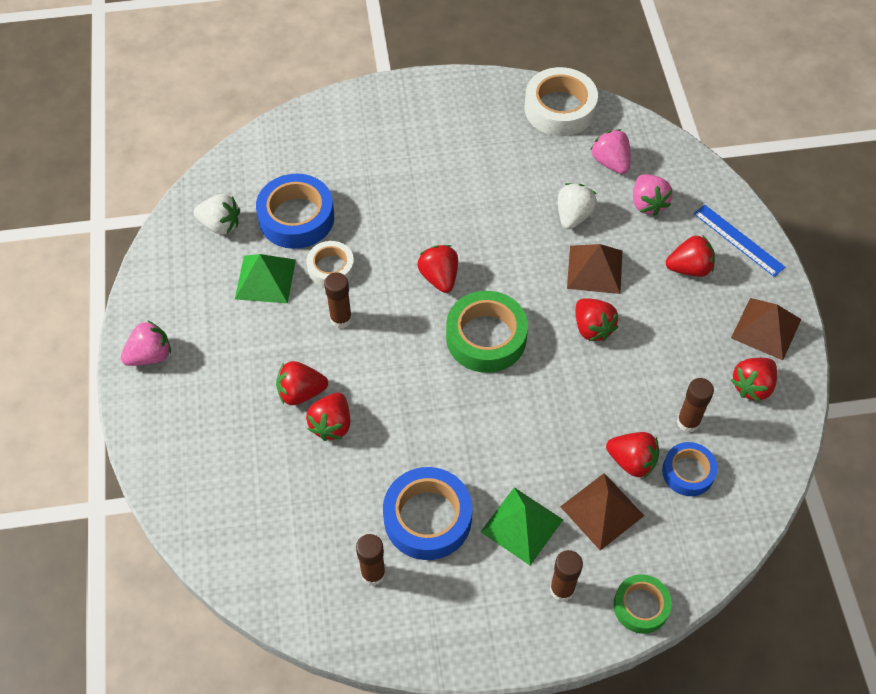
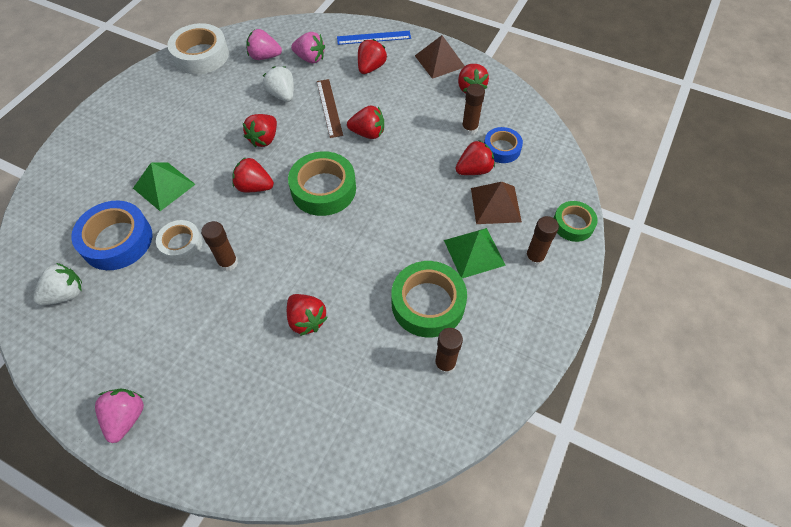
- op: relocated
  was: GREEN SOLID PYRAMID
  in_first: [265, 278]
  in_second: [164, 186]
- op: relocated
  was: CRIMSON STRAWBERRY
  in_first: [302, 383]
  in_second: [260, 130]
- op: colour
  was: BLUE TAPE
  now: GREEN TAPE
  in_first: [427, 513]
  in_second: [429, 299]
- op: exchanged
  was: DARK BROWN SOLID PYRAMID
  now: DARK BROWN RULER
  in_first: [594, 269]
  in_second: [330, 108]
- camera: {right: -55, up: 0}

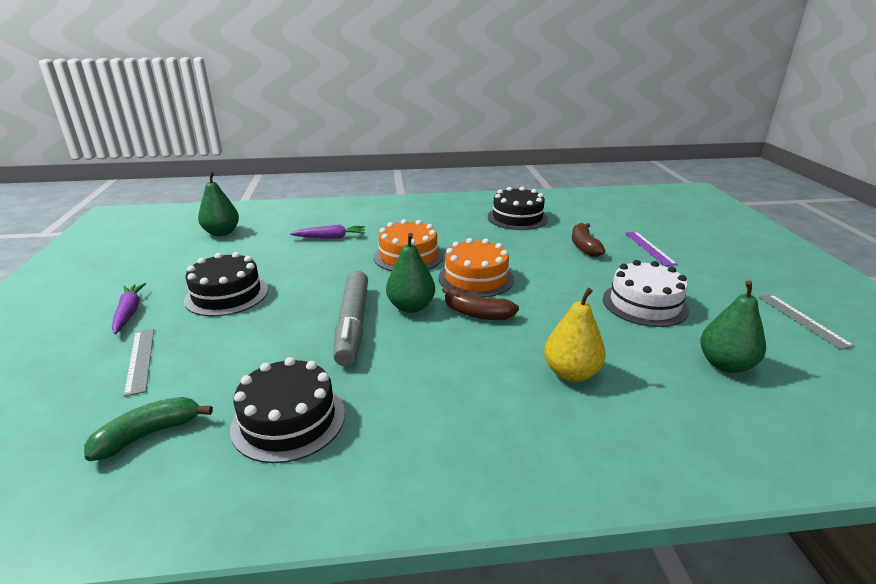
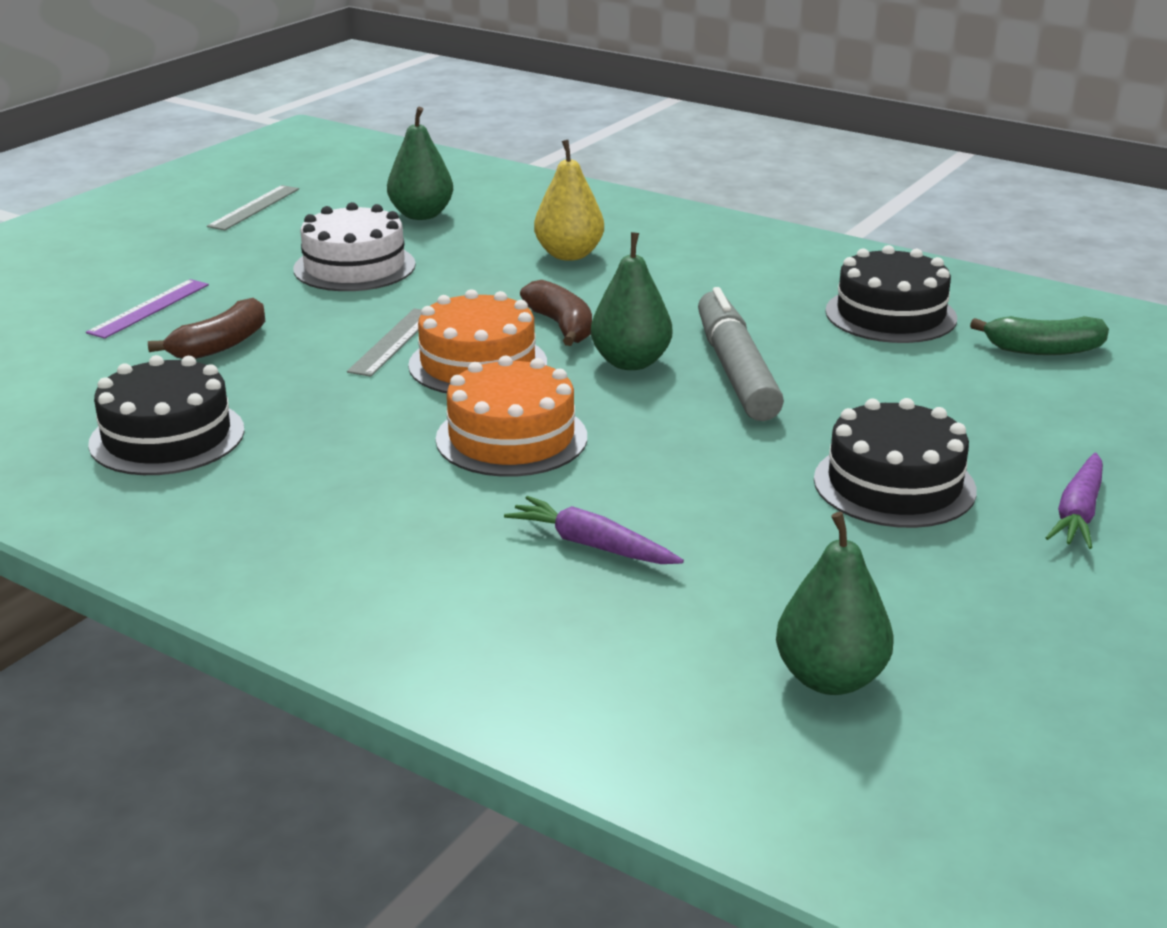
- op: relocated
  was: GRAY RULER
  in_first: [139, 363]
  in_second: [384, 342]
- op: spun
  was: GRAY MARKER
  in_first: [350, 318]
  in_second: [741, 354]
  clockwise: -45
- camera: {right: -140, up: 0}

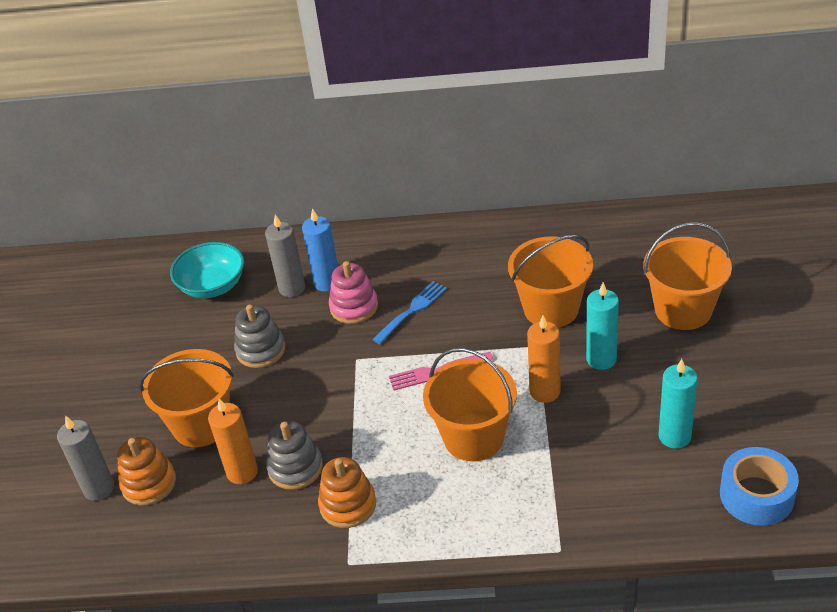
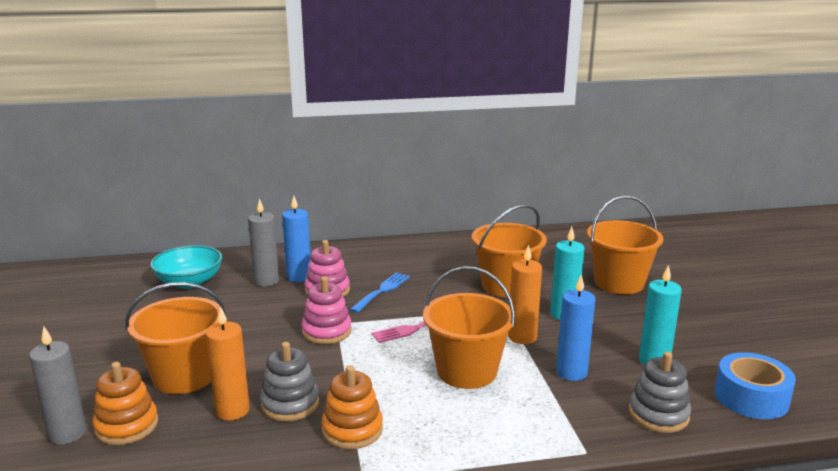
- op: relocated
  was: GRAY RING STACKER
  in_first: [259, 336]
  in_second: [659, 392]
- op: appeared
  now: ROSE-PINK RING STACKER
  in_second: [326, 310]
- op: appeared
  now: BLUE WAX CANDLE
  in_second: [576, 328]
- camera: {right: -15, up: -20}

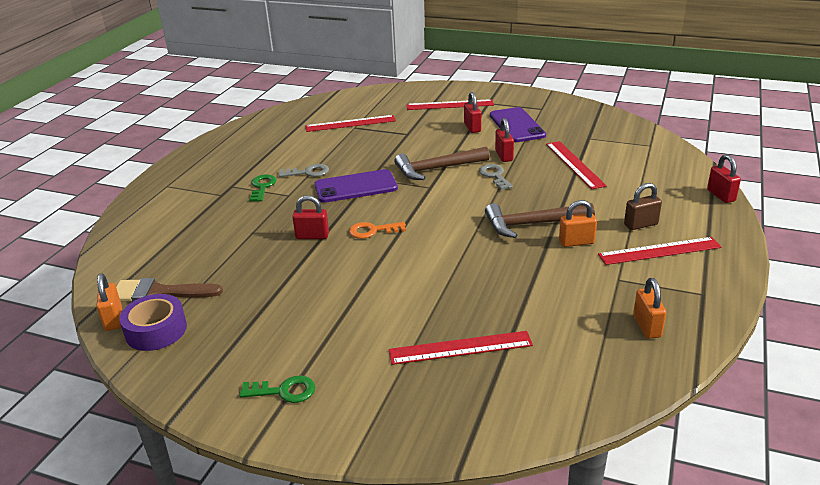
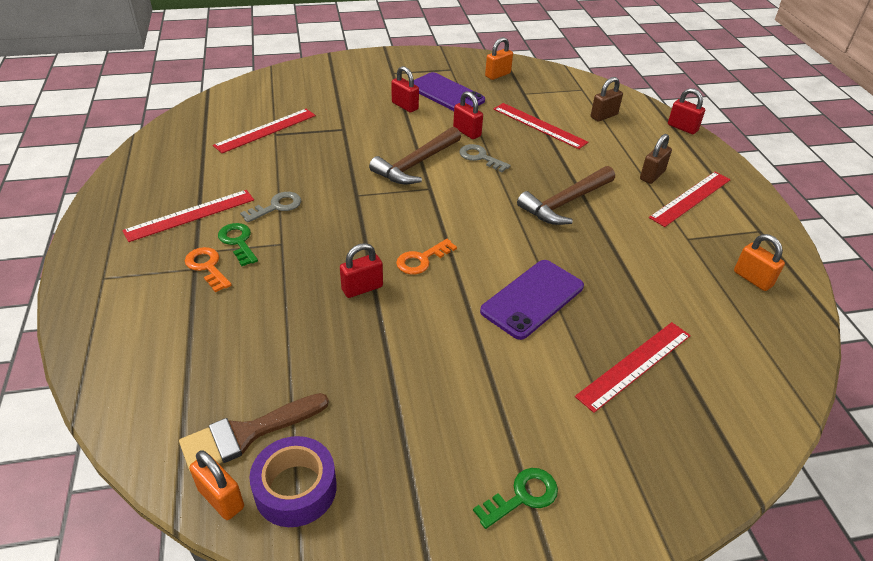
- op: relocated
  was: VIOLET PHONE
  in_first: [356, 186]
  in_second: [532, 300]
- op: relocated
  was: CRIMSON RULER
  in_first: [450, 104]
  in_second: [188, 216]
- op: relocated
  was: ORANGE-COLOURED SMALL LOCK
  in_first: [578, 223]
  in_second: [499, 58]
- op: appeared
  now: ORANGE-COLOURED DOOR KEY
  in_second: [208, 270]
- op: appeared
  now: DARK BROWN SMALL LOCK
  in_second: [607, 99]
- camera: {right: -35, up: 10}

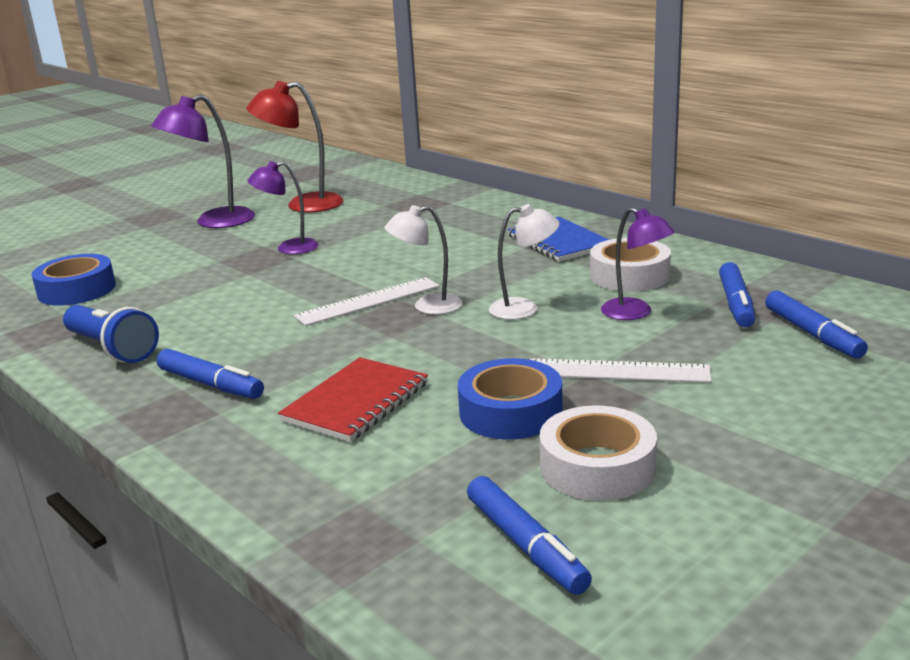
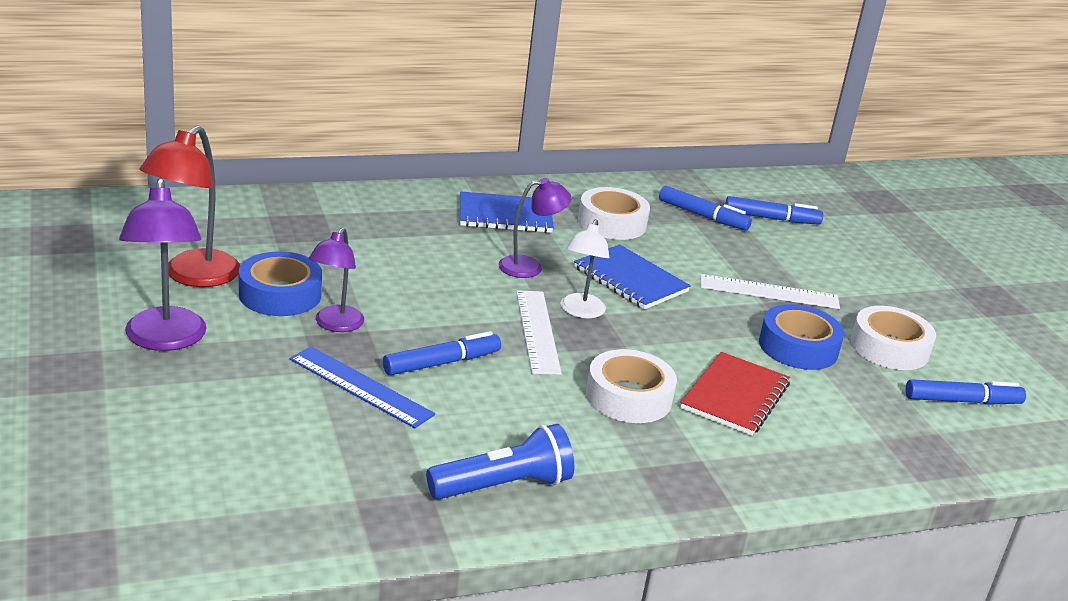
- op: relocated
  was: BLUE TAPE
  in_first: [74, 280]
  in_second: [280, 283]
- op: relocated
  was: BLUE MARKER
  in_first: [210, 374]
  in_second: [442, 353]
- op: spun
  was: CRIMSON NOTEBOOK
  in_first: [353, 399]
  in_second: [735, 394]
  clockwise: 60
- op: exchanged
  was: WHITE LAMP
  now: BLUE NOTEBOOK
  in_first: [524, 262]
  in_second: [632, 277]
- op: spun
  was: WHITE RULER
  in_first: [621, 370]
  in_second: [770, 291]
  clockwise: 60
- op: relocated
  was: VIOLET LAMP
  in_first: [638, 263]
  in_second: [535, 228]
- op: appeared
  now: BLUE RULER
  in_second: [362, 387]
- op: appeared
  now: WHITE TAPE
  in_second: [631, 386]
- camera: {right: -70, up: 5}

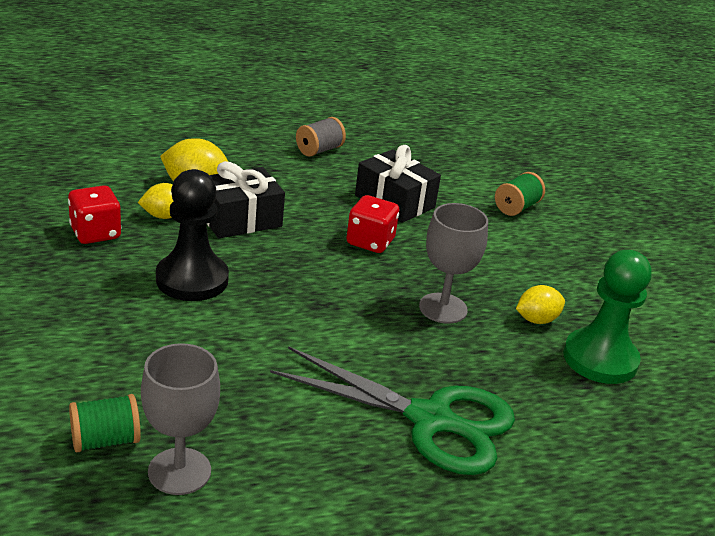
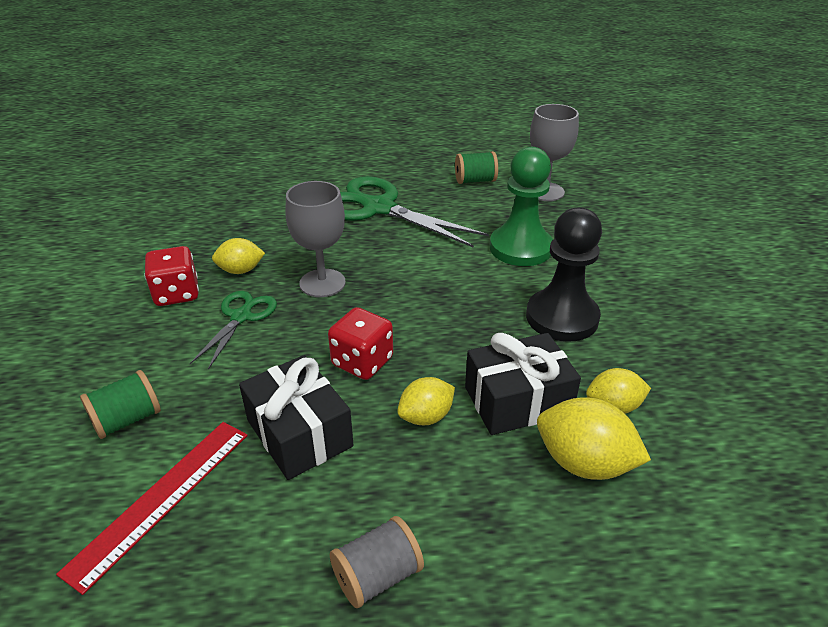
- op: relocated
  was: CRIMSON DIE
  in_first: [94, 214]
  in_second: [171, 276]
- op: relocated
  was: GREEN BOBBIN
  in_first: [105, 423]
  in_second: [476, 167]
- op: relocated
  was: GREEN PAWN
  in_first: [607, 317]
  in_second: [521, 206]
- op: appeared
  now: CRIMSON RULER
  in_second: [152, 508]
- op: appeared
  now: GREEN PAIR OF SCISSORS
  in_second: [233, 330]
- op: appeared
  now: BRIGHT YELLOW LEMON
  in_second: [426, 401]
- camera: {right: -165, up: 5}

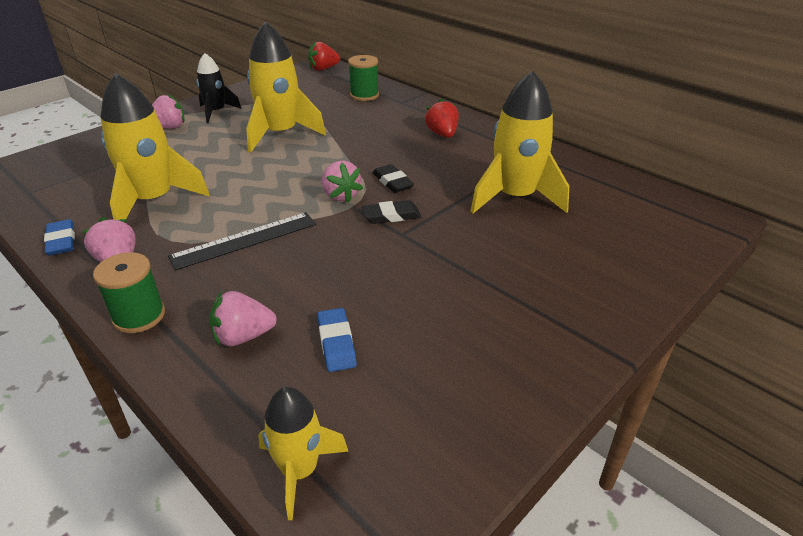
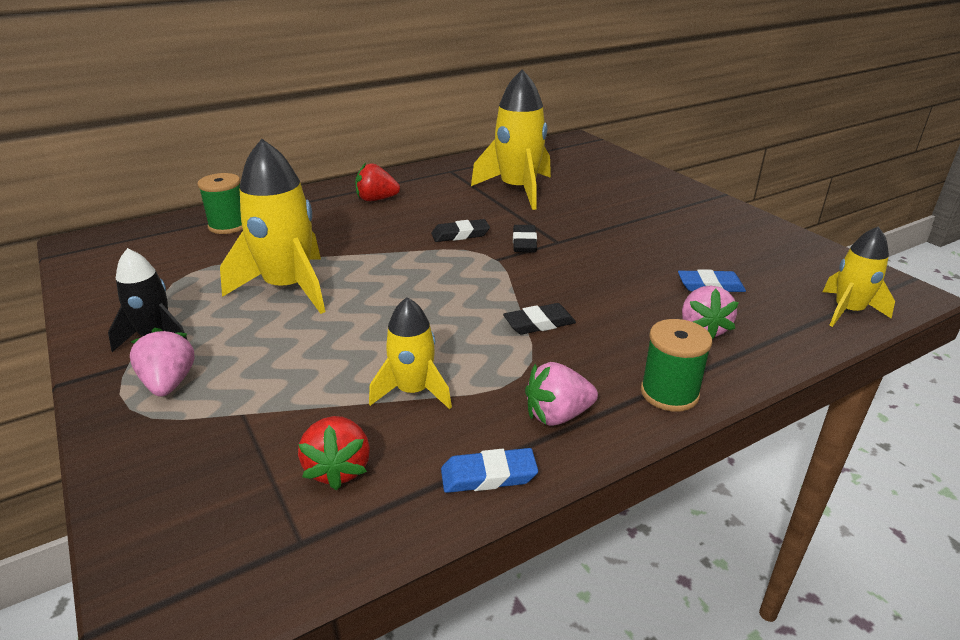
- op: size
  was: BRIGHT YELLOW SPACESHIP
  in_first: [155, 146]
  in_second: [410, 353]
  ratio: 0.58
- op: exchanged
  was: BLACK RULER
  now: BLACK GUM ERASER
  in_first: [242, 241]
  in_second: [539, 319]
- op: relocated
  was: CRIMSON STRAWBERRY
  in_first: [324, 56]
  in_second: [334, 453]
- op: missing
  was: ROSE-PINK STRAWBERRY
  in_first: [342, 182]
- camera: {right: -75, up: -5}

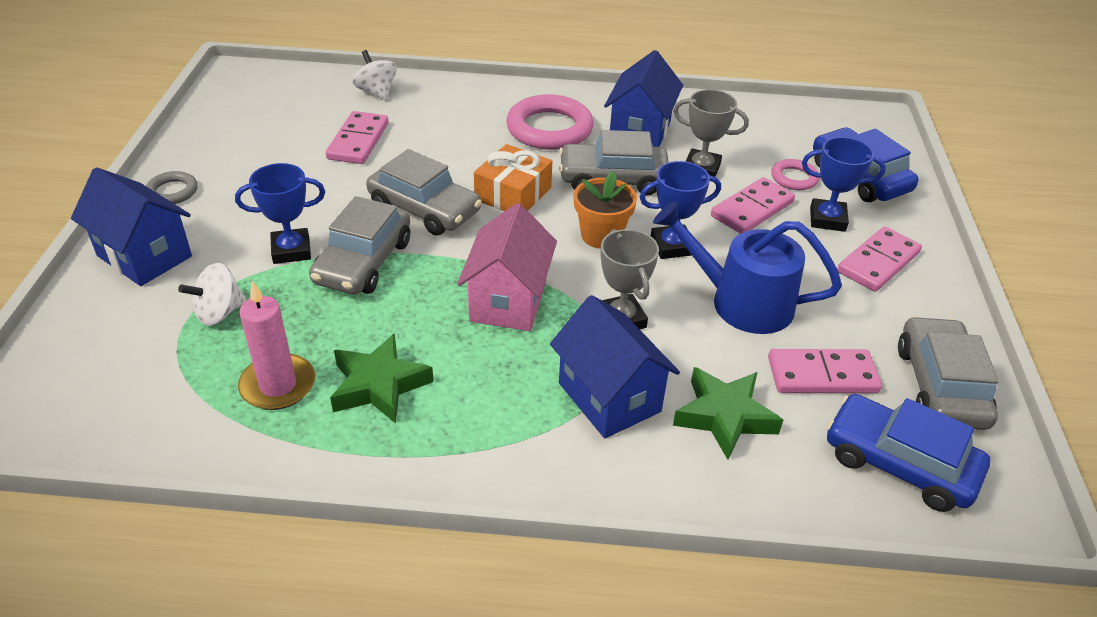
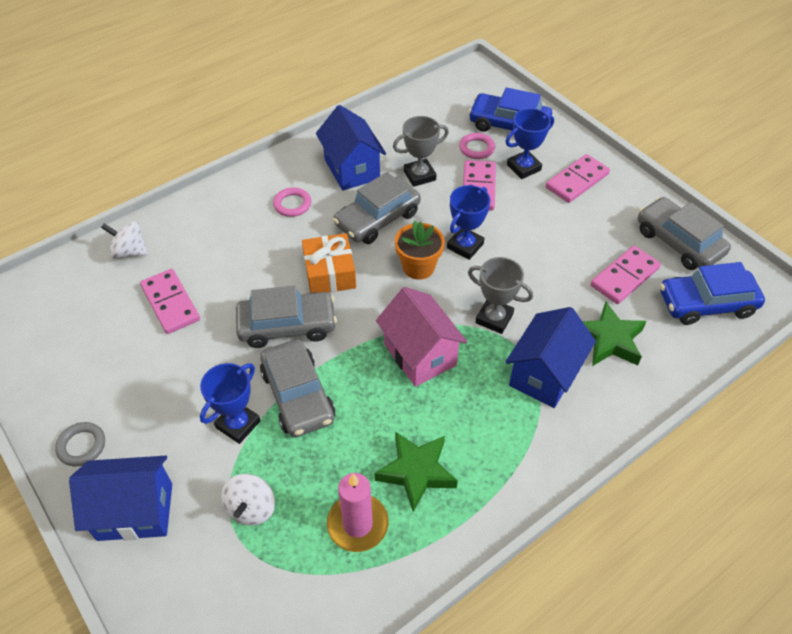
- op: size
  was: ROSE-PINK RING
  in_first: [550, 122]
  in_second: [292, 202]
  ratio: 0.52
- op: spun
  was: BLUE TOY HOUSE
  in_first: [615, 366]
  in_second: [551, 357]
  clockwise: -75
- op: missing
  was: BLUE SPRINKLING CAN
  in_first: [747, 267]
- op: spun
  was: ROSE-PINK DOMINO TILE
  in_first: [879, 259]
  in_second: [578, 178]
  clockwise: 45
- camera: {right: -40, up: 10}

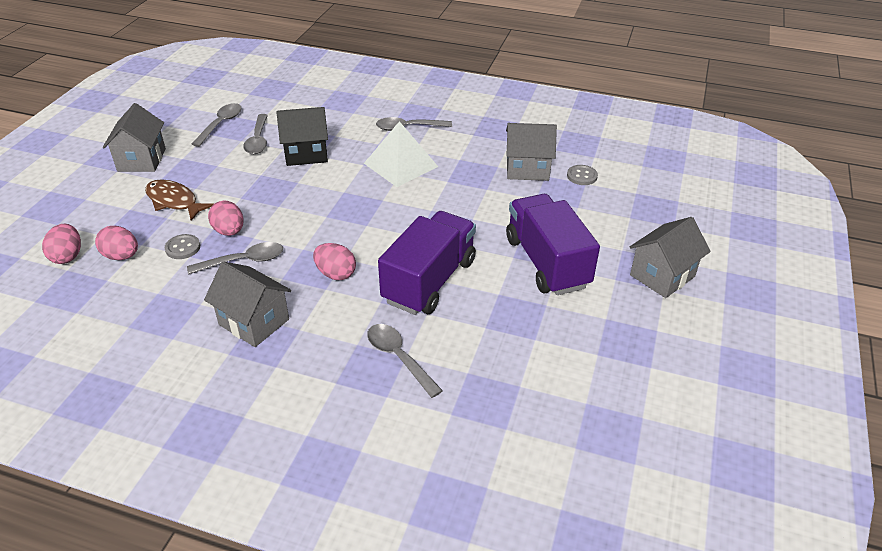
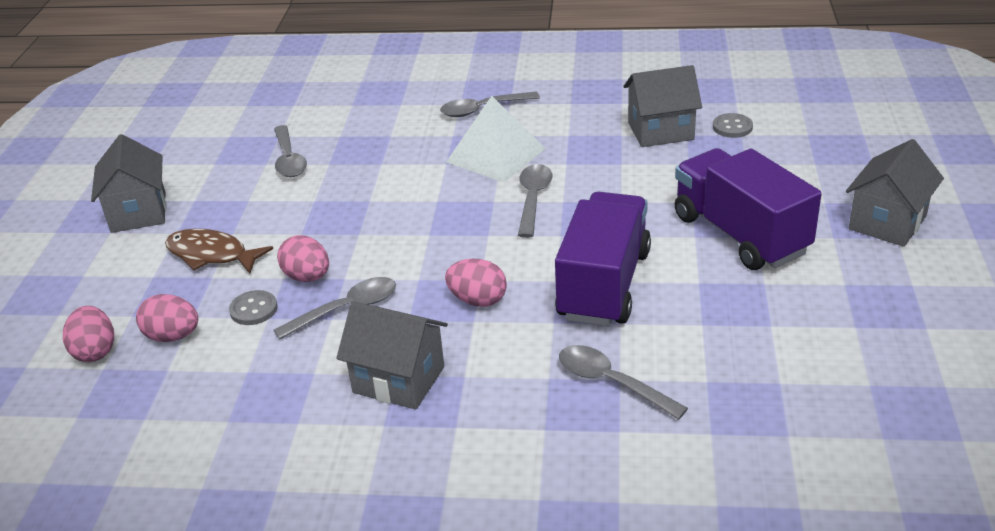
- op: relocated
  was: GRAY TEASPOON
  in_first: [217, 125]
  in_second: [535, 201]
- op: missing
  was: BLACK TOY HOUSE
  in_first: [302, 136]
- camera: {right: -10, up: -5}

